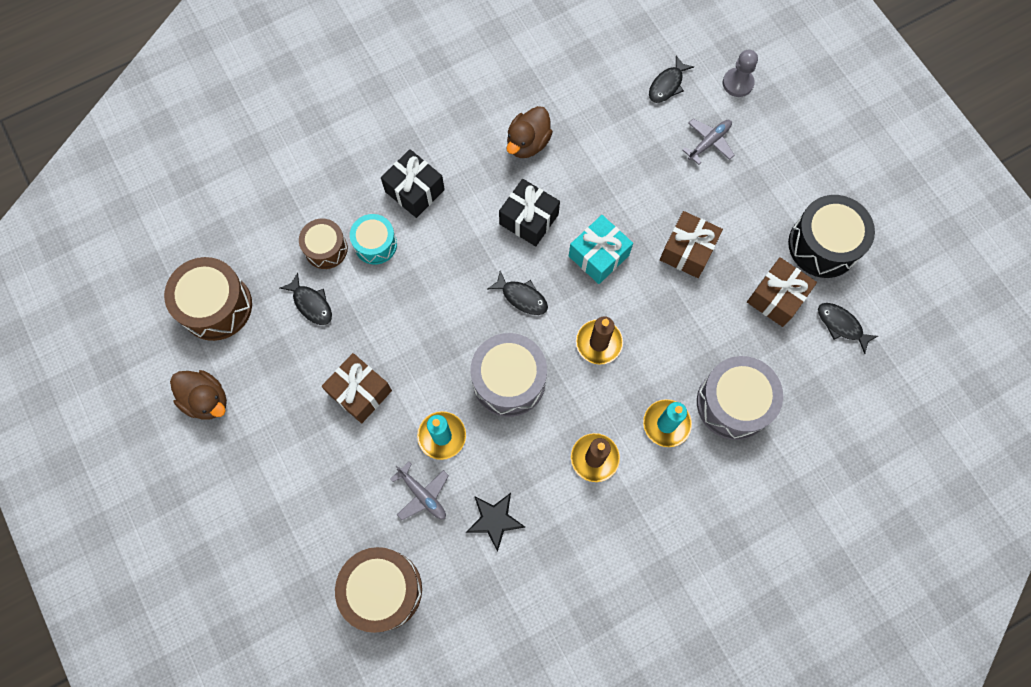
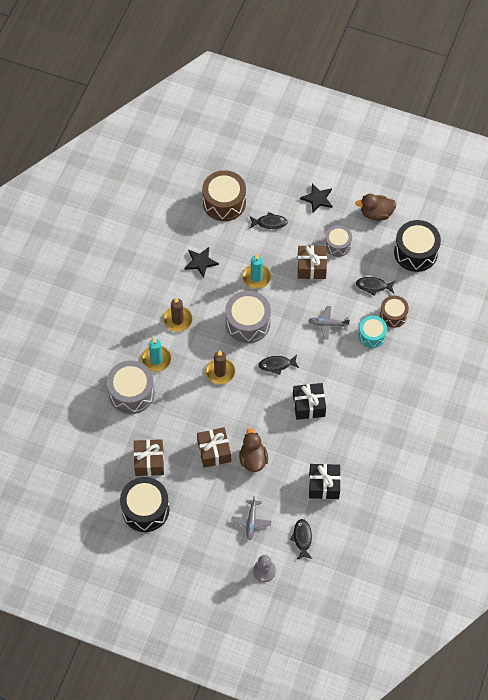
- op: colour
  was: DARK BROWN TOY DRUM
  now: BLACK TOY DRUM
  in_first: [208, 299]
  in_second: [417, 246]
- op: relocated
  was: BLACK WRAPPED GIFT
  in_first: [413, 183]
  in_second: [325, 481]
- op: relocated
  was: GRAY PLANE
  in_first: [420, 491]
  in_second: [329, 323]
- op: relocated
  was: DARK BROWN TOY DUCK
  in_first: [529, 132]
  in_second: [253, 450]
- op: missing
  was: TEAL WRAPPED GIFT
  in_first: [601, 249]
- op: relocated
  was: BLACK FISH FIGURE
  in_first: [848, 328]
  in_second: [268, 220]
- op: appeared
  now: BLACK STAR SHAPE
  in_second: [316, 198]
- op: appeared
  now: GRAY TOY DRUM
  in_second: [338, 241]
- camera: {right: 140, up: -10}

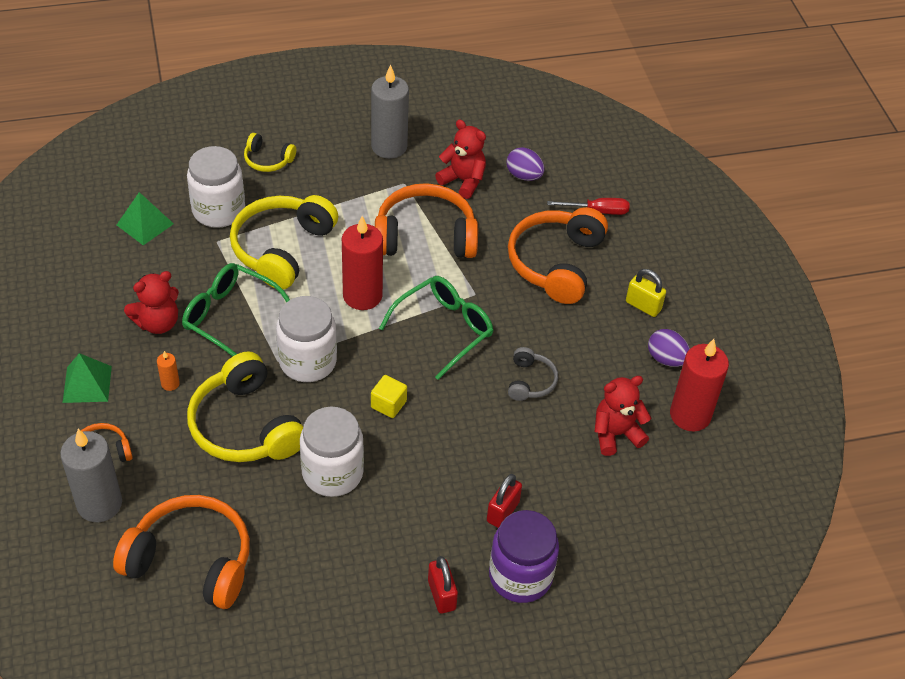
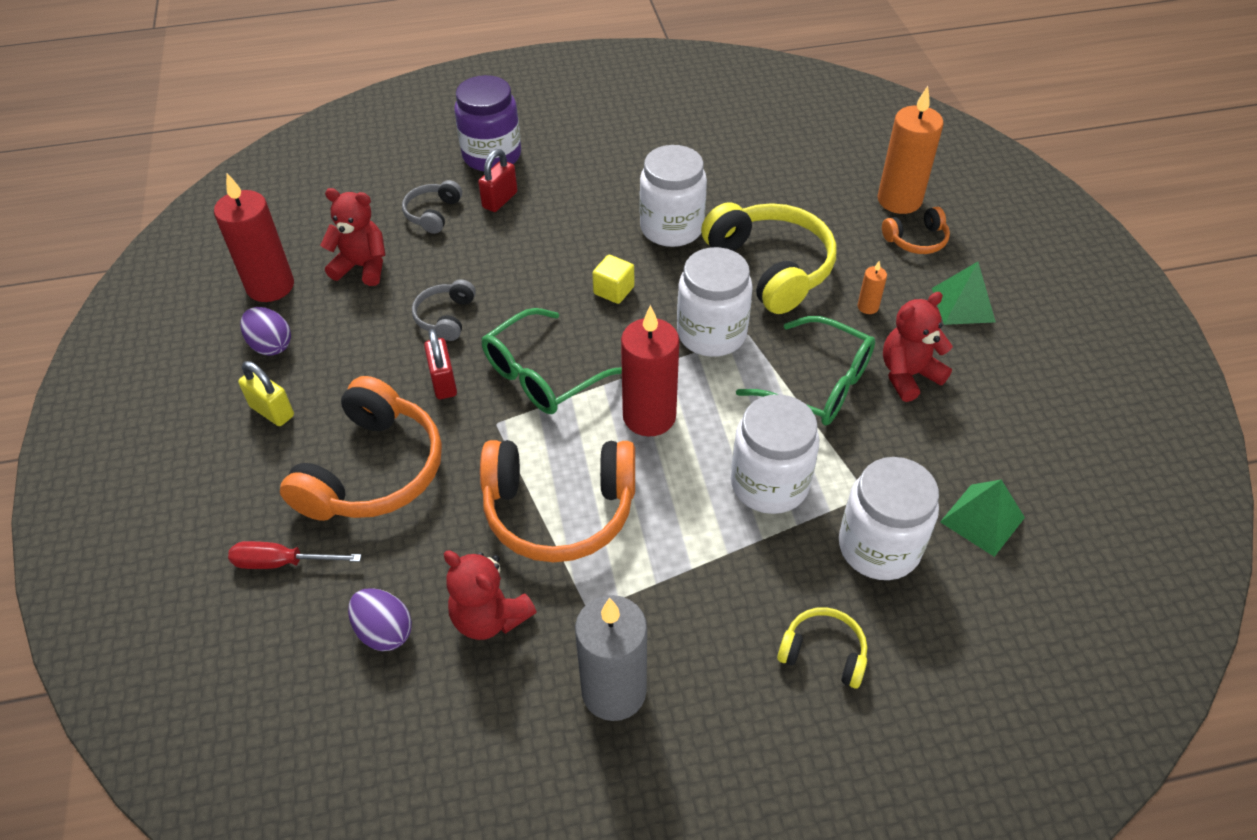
- op: colour
  was: GRAY WAX CANDLE
  now: ORANGE-COLOURED WAX CANDLE
  in_first: [91, 475]
  in_second: [910, 150]
- op: missing
  was: ORANGE-COLOURED OVER-EAR HEADPHONES
  in_first: [181, 552]
- op: exchanged
  was: BRIGHT YELLOW OVER-EAR HEADPHONES
  now: WHITE PRESERVE JAR
  in_first: [284, 242]
  in_second: [775, 454]
- op: relocated
  was: CRIMSON SMALL LOCK
  in_first: [443, 585]
  in_second: [440, 364]
- op: spun
  was: CRIMSON STUFFED BEAR
  in_first: [622, 416]
  in_second: [352, 237]
  clockwise: -150
- op: appeared
  now: GRAY OVER-EAR HEADPHONES
  in_second: [432, 207]
- camera: {right: -175, up: 0}

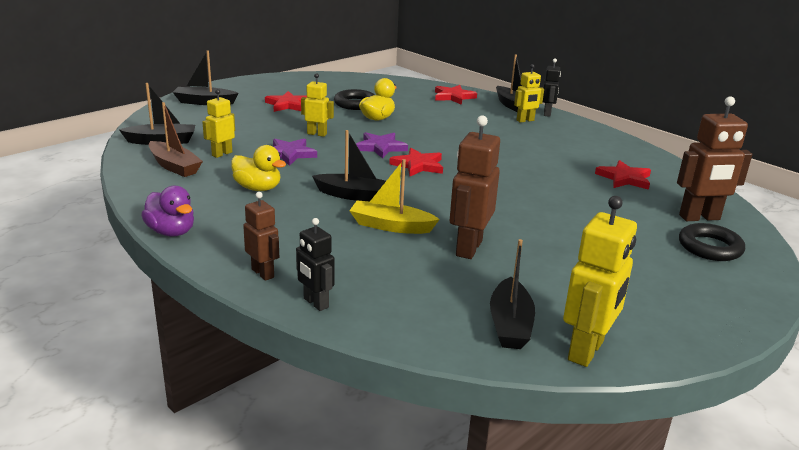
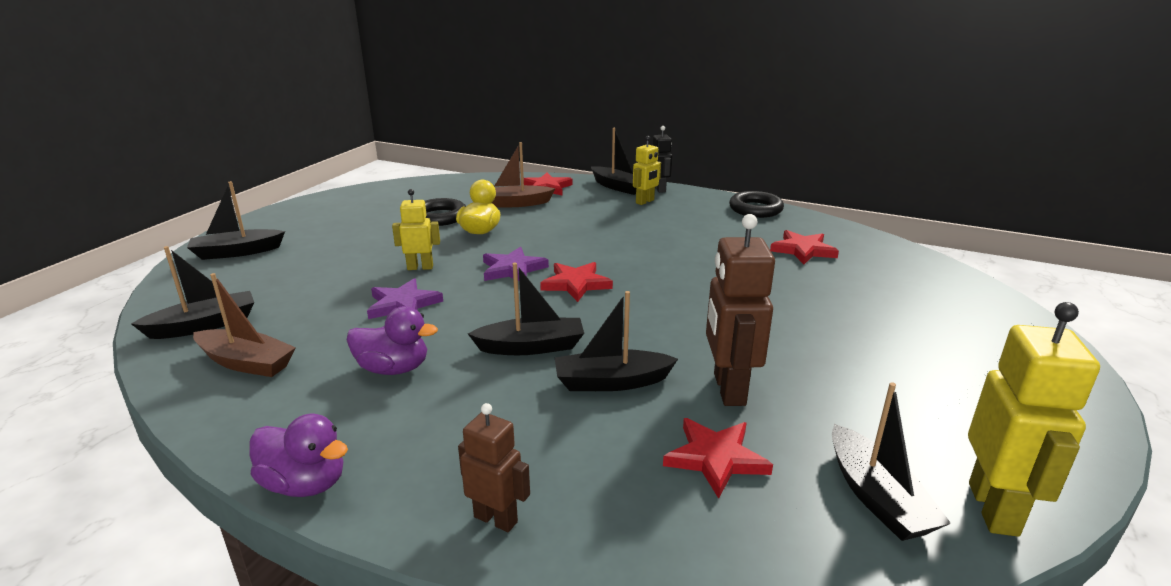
- op: missing
  was: BRIGHT YELLOW TOY ROBOT
  in_first: [218, 123]
- op: colour
  was: BRIGHT YELLOW TOY DUCK
  now: VIOLET TOY DUCK
  in_first: [258, 168]
  in_second: [392, 340]
- op: relocated
  was: CRIMSON STAR SHAPE
  in_first: [286, 101]
  in_second: [718, 458]
- op: missing
  was: BLACK TOY ROBOT
  in_first: [315, 264]
- op: colour
  was: BRIGHT YELLOW TOY BOAT
  now: BLACK TOY BOAT
  in_first: [394, 196]
  in_second: [616, 341]
- op: missing
  was: DARK BROWN TOY ROBOT
  in_first: [714, 158]
- op: relocated
  was: BLACK RING
  in_first: [712, 242]
  in_second: [756, 204]
- op: appeared
  now: DARK BROWN TOY BOAT
  in_second: [524, 175]
- camera: {right: -20, up: 0}

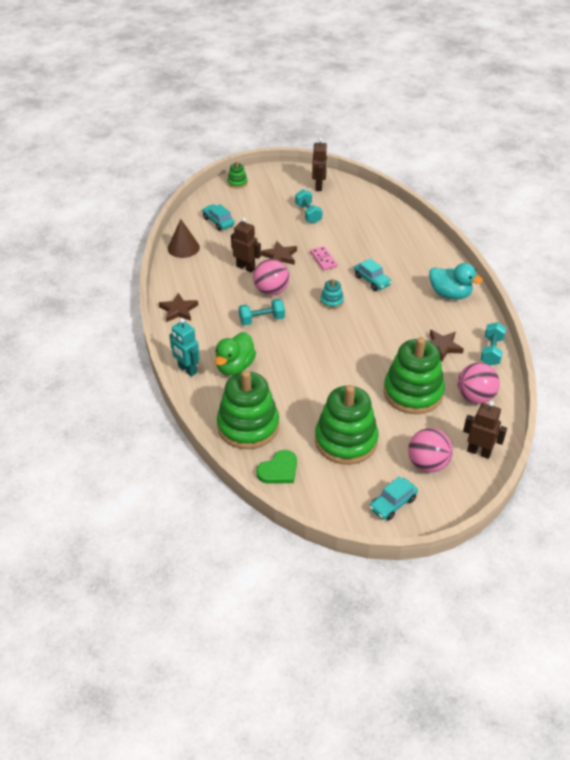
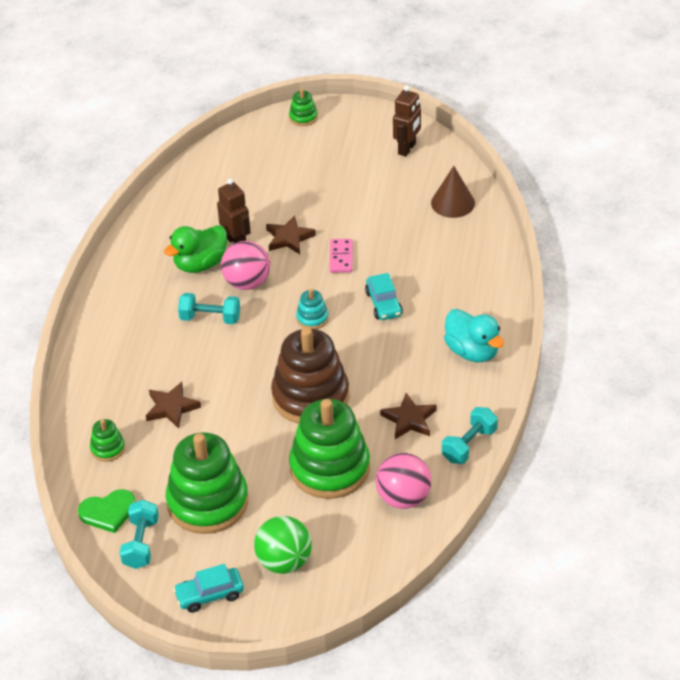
- op: relocated
  was: DARK BROWN STAR SHAPE
  in_first: [178, 307]
  in_second: [173, 405]
- op: relocated
  was: DARK BROWN CONE
  in_first: [184, 238]
  in_second: [453, 192]
- op: missing
  was: TEAL TOY ROBOT
  in_first: [184, 347]
- op: missing
  was: TEAL CAR
  in_first: [218, 217]
- op: relocated
  was: GREEN TOY DUCK
  in_first: [235, 353]
  in_second: [195, 249]
- op: size
  was: GREEN RING STACKER
  in_first: [248, 409]
  in_second: [107, 440]
  ratio: 0.44
- op: relocated
  was: TEAL DUMBBELL
  in_first: [309, 206]
  in_second: [139, 534]
- op: colour
  was: ROSE-PINK BALL
  now: GREEN BALL
  in_first: [430, 450]
  in_second: [283, 545]
- op: missing
  was: DARK BROWN TOY ROBOT
  in_first: [485, 430]
- op: appeared
  now: DARK BROWN RING STACKER
  in_second: [310, 375]
- camera: {right: 25, up: 0}

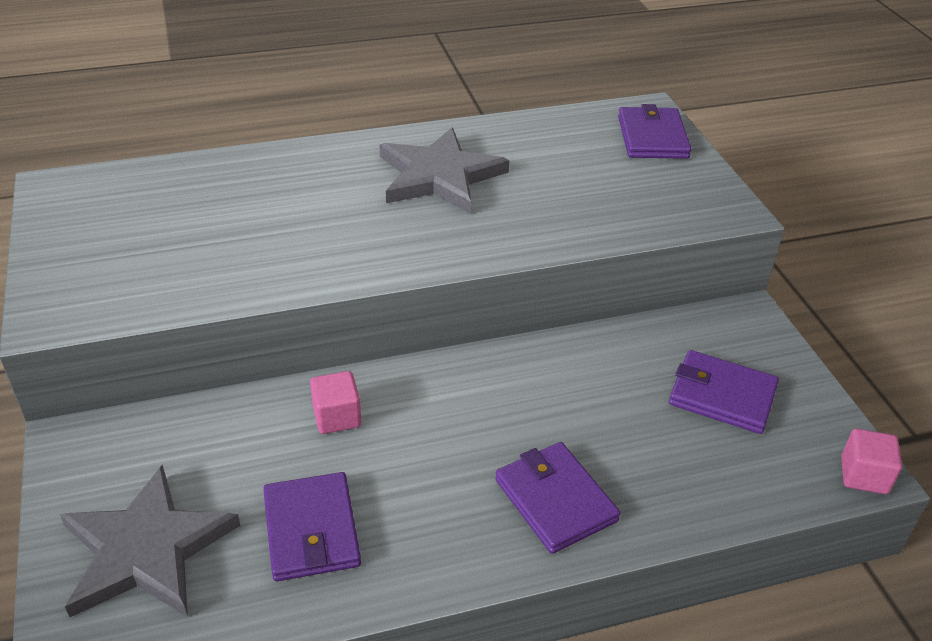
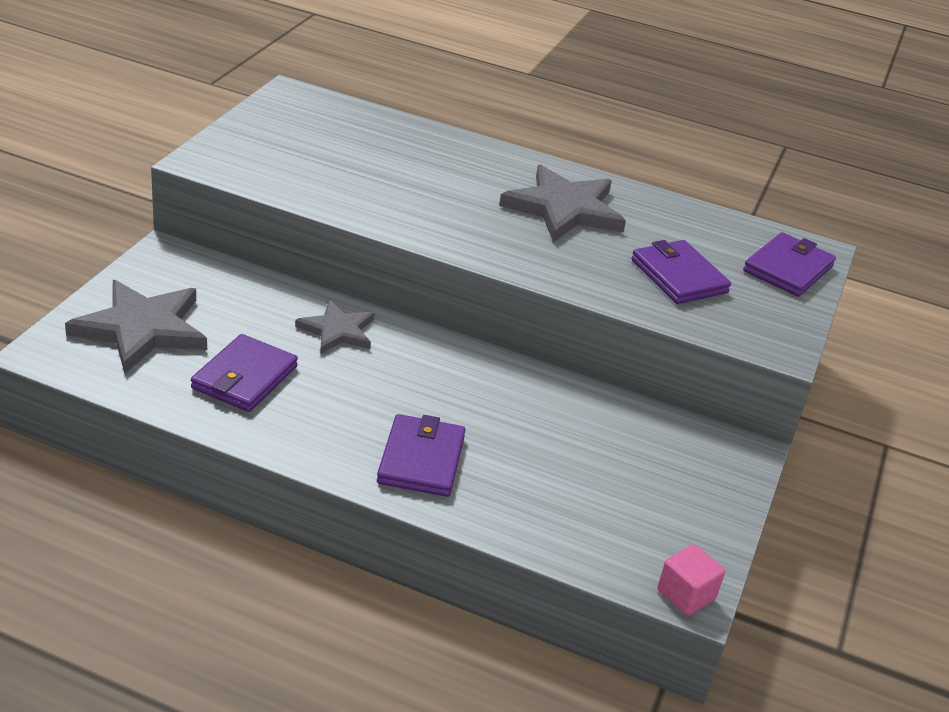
- op: exchanged
  was: ROSE-PINK SOLID CUBE
  now: GRAY STAR SHAPE
  in_first: [335, 402]
  in_second: [335, 327]
- op: relocated
  was: VIOLET CARD WALLET
  in_first: [724, 392]
  in_second: [681, 272]
- camera: {right: 35, up: -5}

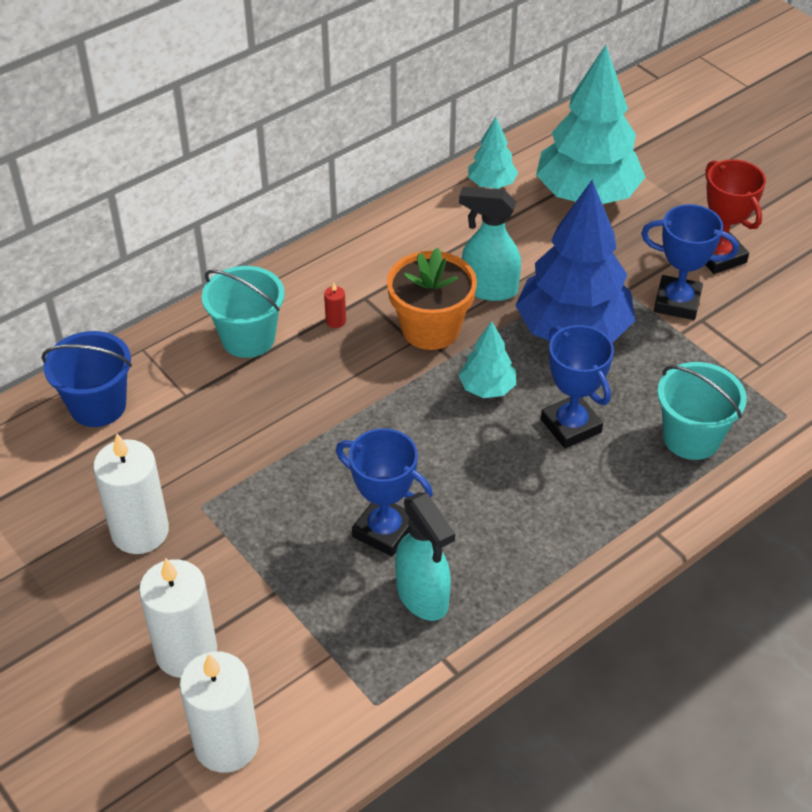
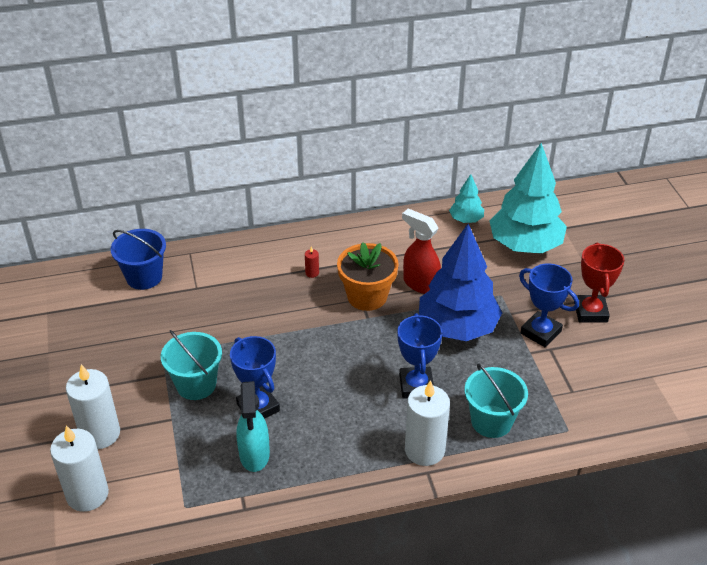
- op: relocated
  was: WHITE WAX CANDLE
  in_first: [131, 494]
  in_second: [427, 423]
- op: relocated
  was: TEAL PAIL
  in_first: [243, 312]
  in_second: [191, 365]
- op: colour
  was: TEAL SPRAY BOTTLE
  now: CRIMSON SPRAY BOTTLE
  in_first: [490, 244]
  in_second: [421, 251]
- op: missing
  was: TEAL TREE
  in_first: [487, 359]
- camera: {right: 25, up: -5}

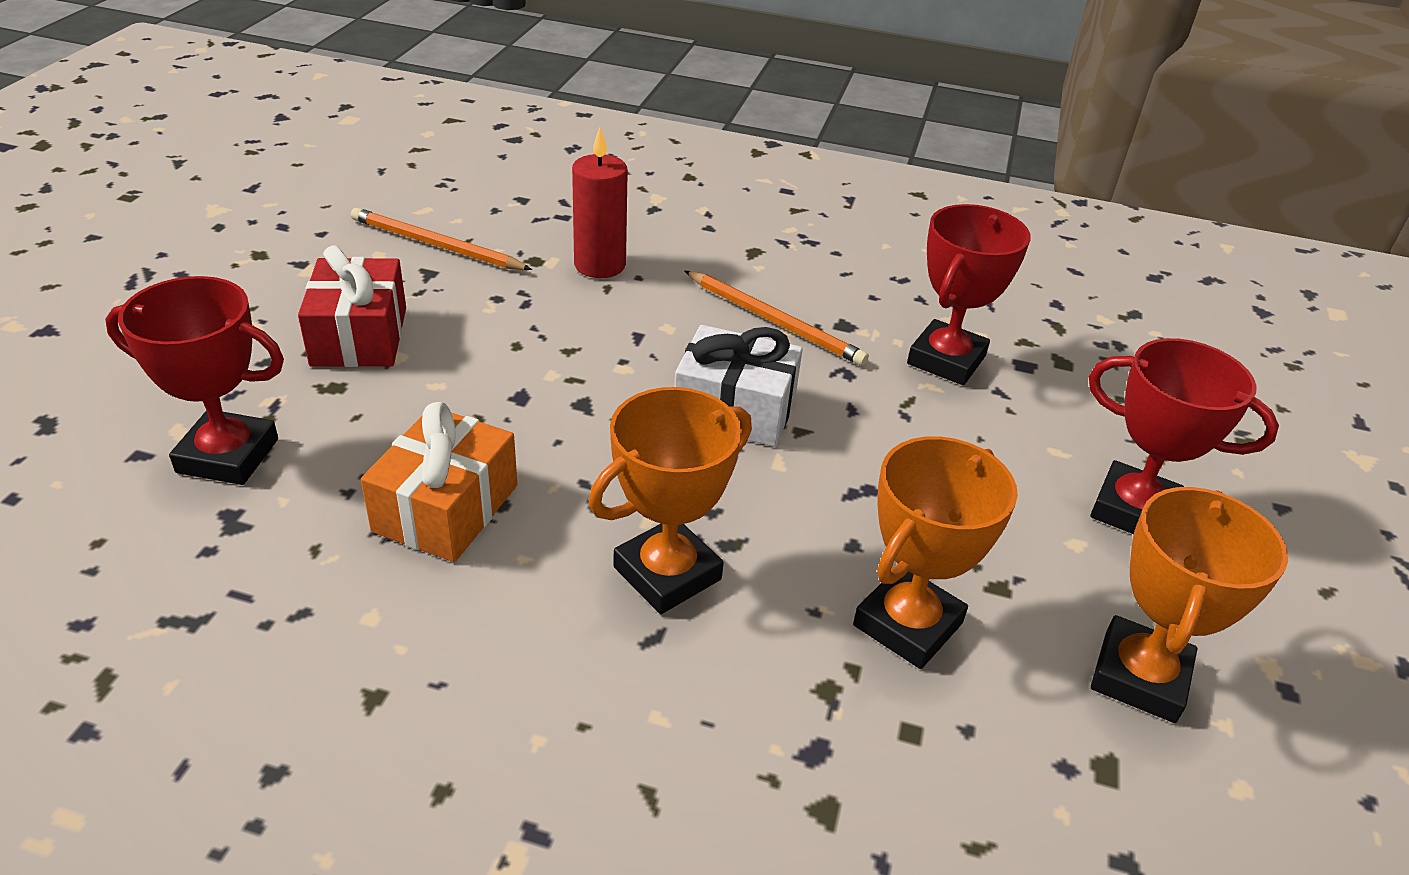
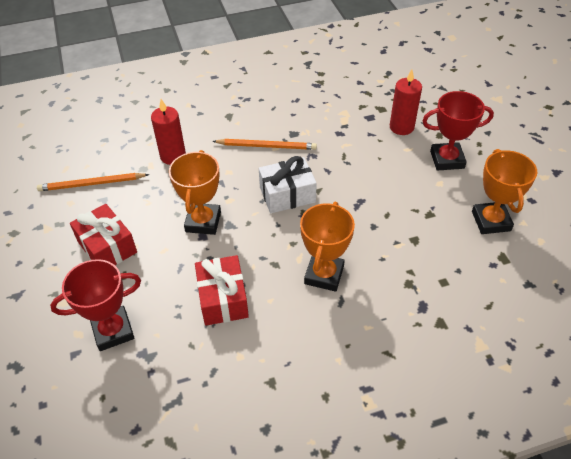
- op: colour
  was: ORANGE-COLOURED WRAPPED GIFT
  now: CRIMSON WRAPPED GIFT
  in_first: [439, 482]
  in_second: [222, 290]
- op: relocated
  was: ORANGE-COLOURED PRIZE CUP
  in_first: [935, 552]
  in_second: [195, 192]
- op: missing
  was: CRIMSON PRIZE CUP
  in_first: [969, 294]
- op: appeared
  now: CRIMSON WAX CANDLE
  in_second: [406, 102]
- camera: {right: -30, up: 10}

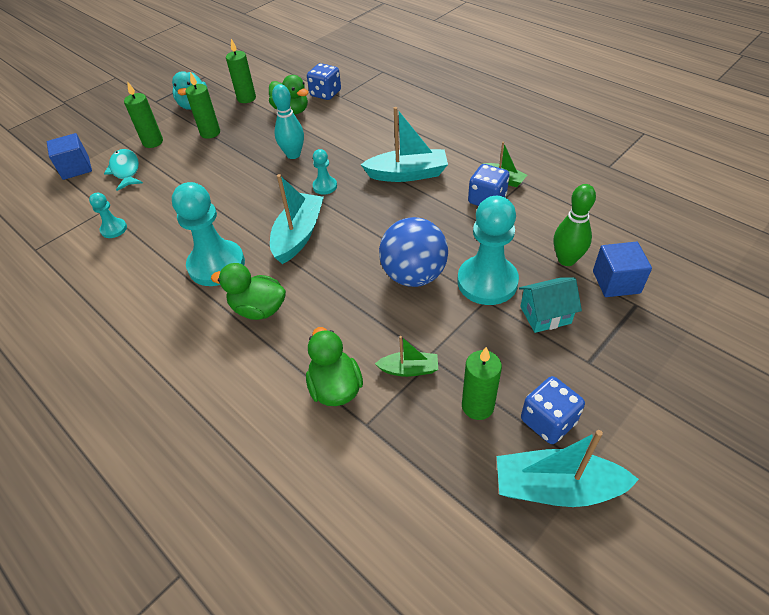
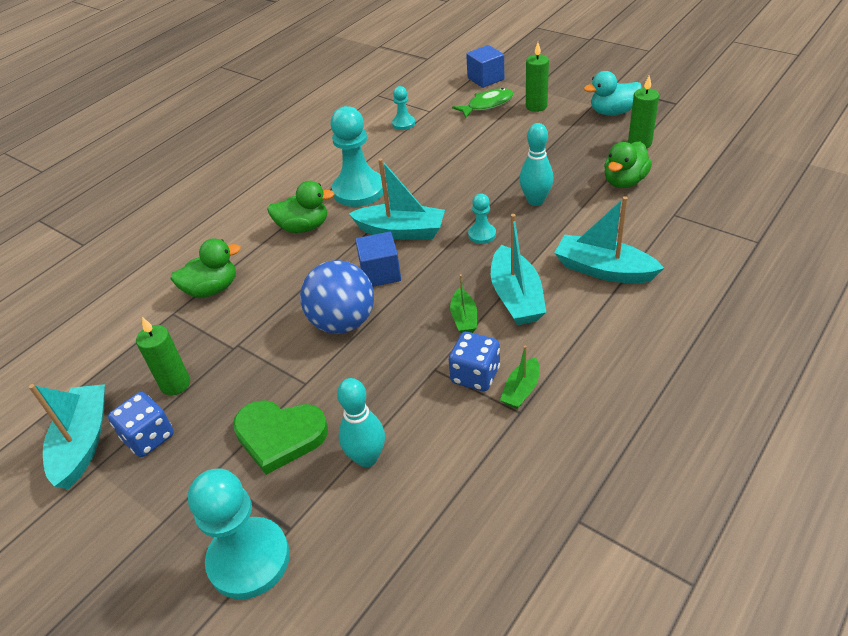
- op: colour
  was: TEAL FISH FIGURE
  now: GREEN FISH FIGURE
  in_first: [123, 170]
  in_second: [483, 103]
- op: missing
  was: GREEN WAX CANDLE
  in_first: [203, 105]
- op: spun
  was: GREEN TOY DUCK
  in_first: [248, 291]
  in_second: [301, 207]
  clockwise: 75
- op: missing
  was: BLUE DIE
  in_first: [324, 81]
- op: relocated
  was: GREEN TOY BOAT
  in_first: [406, 356]
  in_second: [463, 304]
- op: relocated
  was: TEAL PAWN
  in_first: [488, 250]
  in_second: [239, 534]
- op: exchanged
  was: TEAL TOY HOUSE
  now: GREEN HEART
  in_first: [550, 305]
  in_second: [280, 437]
- op: colour
  was: GREEN BOWLING PIN
  now: TEAL BOWLING PIN
  in_first: [575, 225]
  in_second: [361, 422]
- op: relocated
  was: BLUE SOLID CUBE
  in_first: [622, 269]
  in_second: [378, 259]
- op: appeared
  now: TEAL TOY BOAT
  in_second: [609, 239]
- camera: {right: 85, up: -5}

